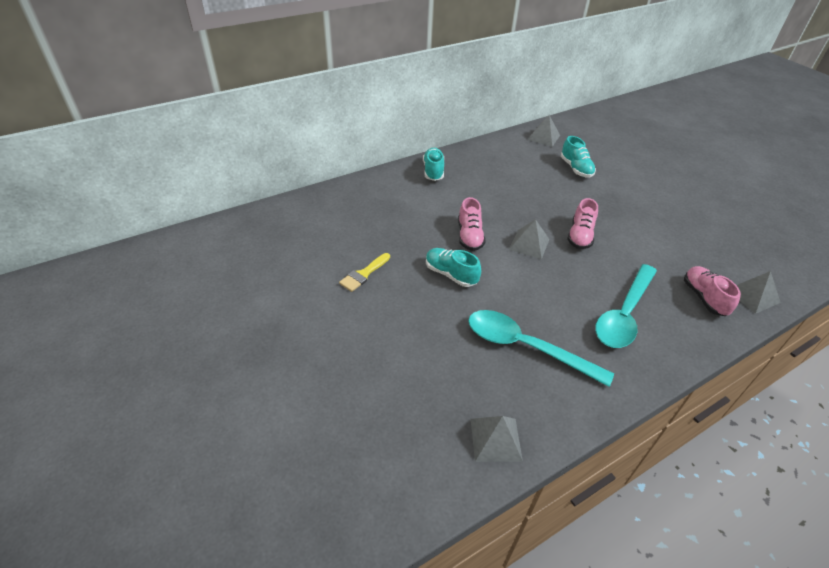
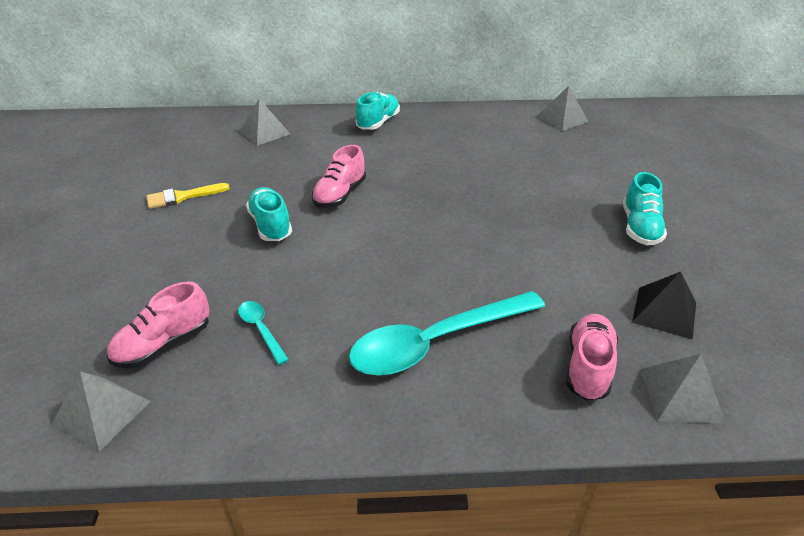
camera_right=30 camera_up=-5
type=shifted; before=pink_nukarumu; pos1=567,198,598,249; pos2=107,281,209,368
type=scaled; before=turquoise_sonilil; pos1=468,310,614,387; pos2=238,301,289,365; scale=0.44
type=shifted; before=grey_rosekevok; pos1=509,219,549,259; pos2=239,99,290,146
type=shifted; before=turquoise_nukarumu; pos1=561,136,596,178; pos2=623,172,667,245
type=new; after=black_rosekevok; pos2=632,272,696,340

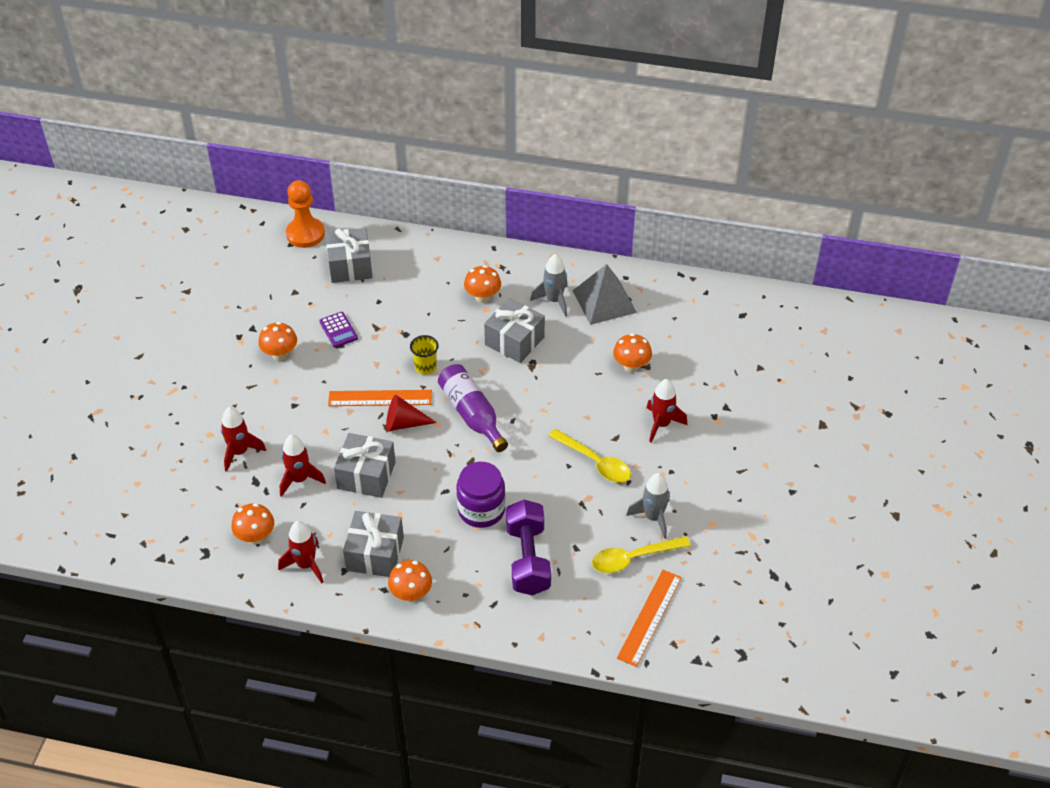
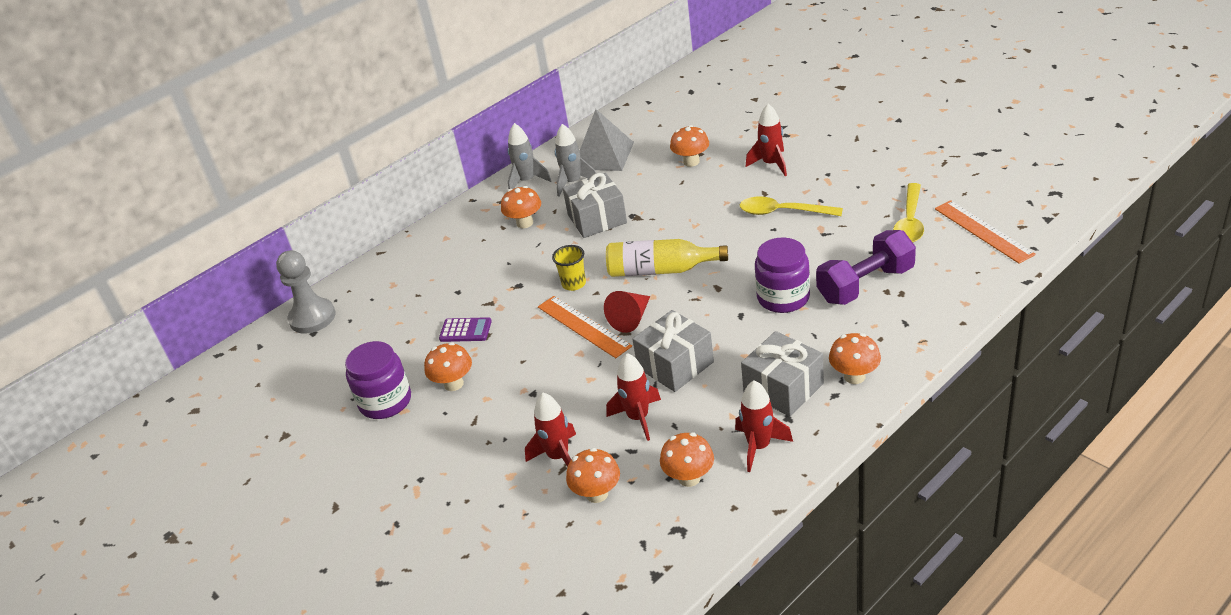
camera_right=-50 camera_up=-10
type=repainted; before=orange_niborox; after=grey_niborox; pos1=286,180,325,248; pos2=276,250,336,334
type=new; after=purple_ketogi; pos2=345,341,411,419
type=shifted; before=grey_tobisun; pos1=626,473,670,539; pos2=508,123,551,190
type=rotated; before=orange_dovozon; pos1=328,390,432,406; pos2=538,296,632,358; turn=-75
type=new; after=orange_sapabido; pos2=566,448,620,503
type=repainted; before=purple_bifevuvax; after=yellow_bifevuvax; pos1=438,364,508,452; pos2=606,239,728,277
type=rotated; before=yellow_sonilil; pos1=549,429,631,483; pos2=740,196,843,216; turn=-150
type=rotated; before=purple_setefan; pos1=506,500,551,595; pos2=816,230,916,305; turn=-60
type=gone; before=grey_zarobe; pos1=325,228,373,283

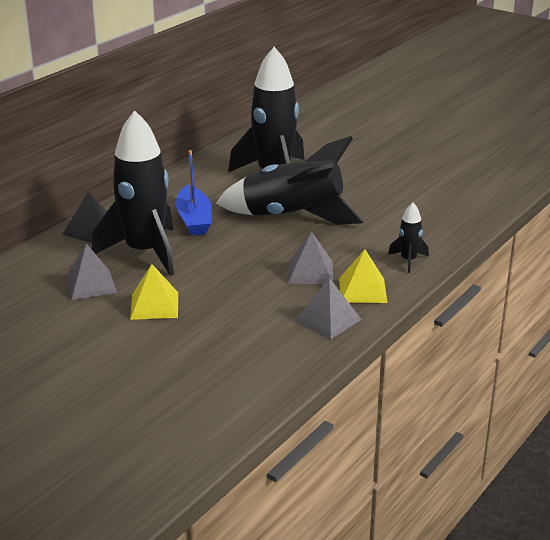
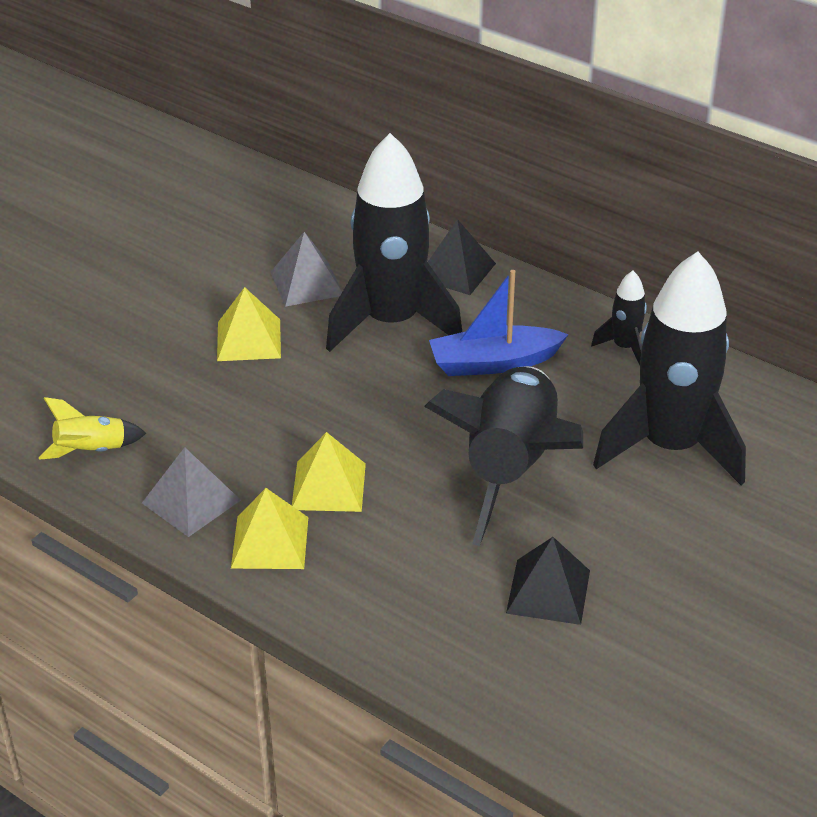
camera_right=90 camera_up=10
type=new; after=yellow_tobisun; pos2=39,397,146,460
type=repainted; before=grey_rosekevok; after=yellow_rosekevok; pos1=288,231,333,284; pos2=292,432,366,512
type=new; after=black_rosekevok; pos2=506,537,590,625
type=shifted; before=black_tobisun; pos1=388,203,429,273; pos2=591,271,647,365

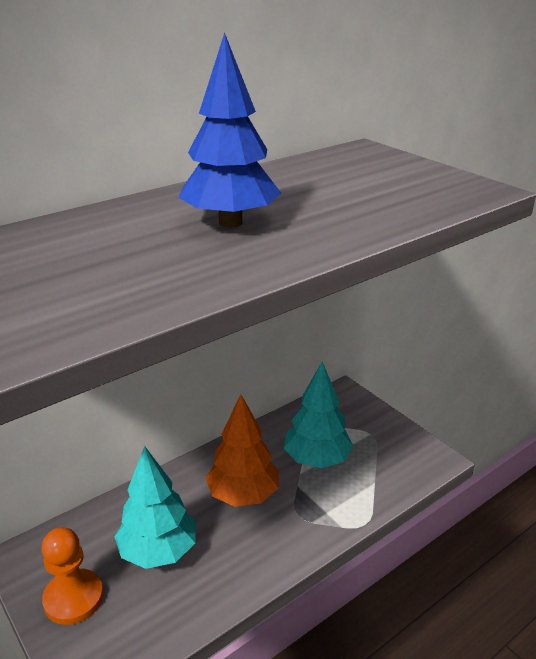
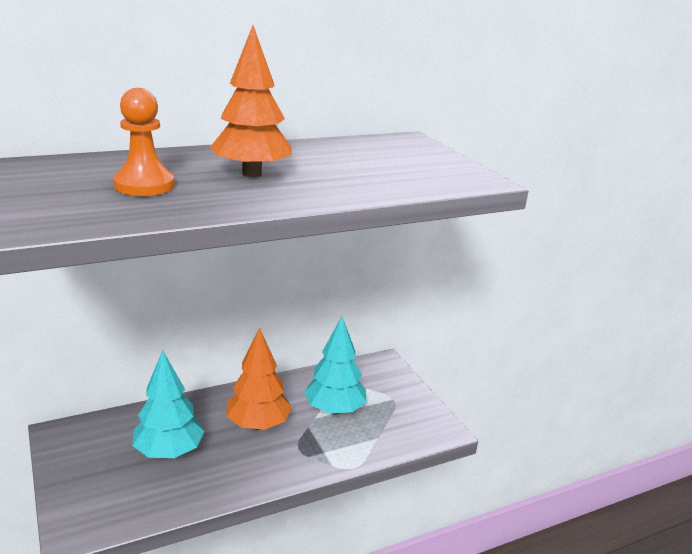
camera_right=10 camera_up=-5
type=shifted; before=orange_niborox; pos1=42,527,103,625; pos2=113,88,175,196
type=repainted; before=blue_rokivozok; after=orange_rokivozok; pos1=178,32,281,228; pos2=210,25,292,178

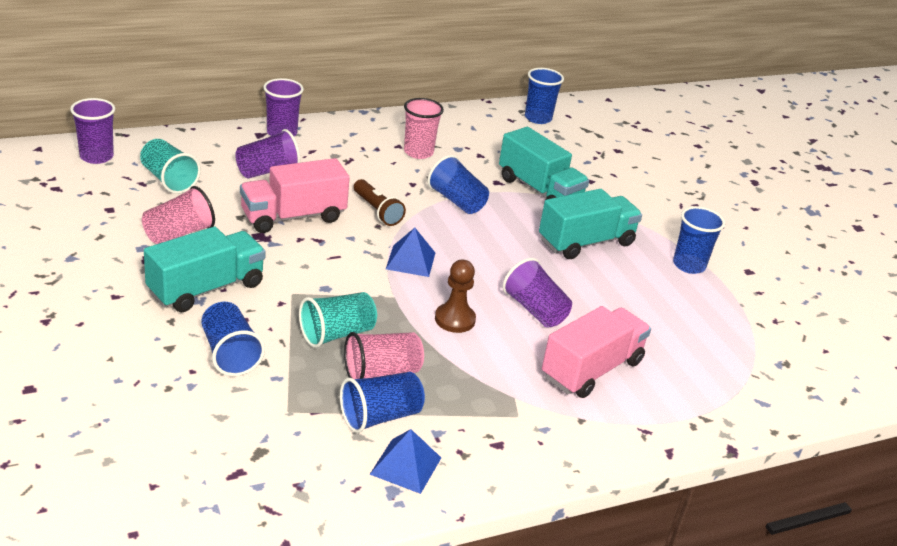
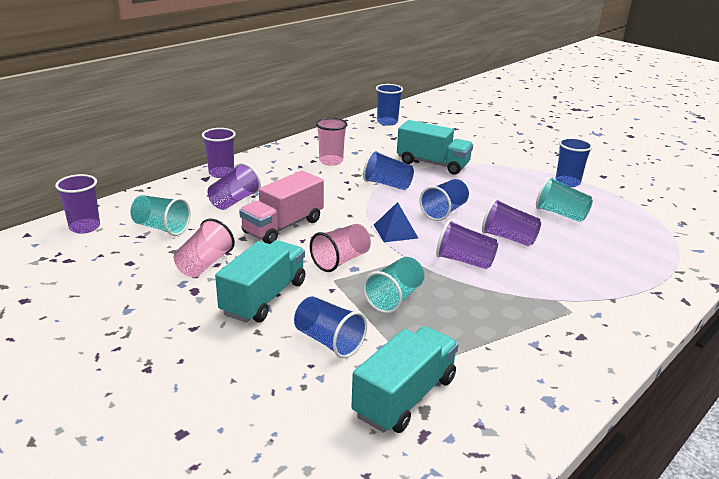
camera_right=-20 camera_up=-5
type=shifted; before=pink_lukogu; pos1=344,332,424,379; pos2=310,224,371,272
type=shifted; before=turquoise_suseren; pos1=539,189,642,259; pos2=351,326,459,433
type=shifted; before=blue_lukogu; pos1=340,372,425,433; pos2=419,179,469,221
type=swapped; before=brown_niborox; after=purple_lukogu; pos1=435,260,476,333; pos2=436,220,498,269
type=new; after=turquoise_lukogu; pos2=536,177,593,222
type=gone; before=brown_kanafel; pos1=354,179,406,226
type=gone; before=blue_rosekevok; pos1=370,429,441,494
type=gone; before=pink_suseren; pos1=542,306,651,398

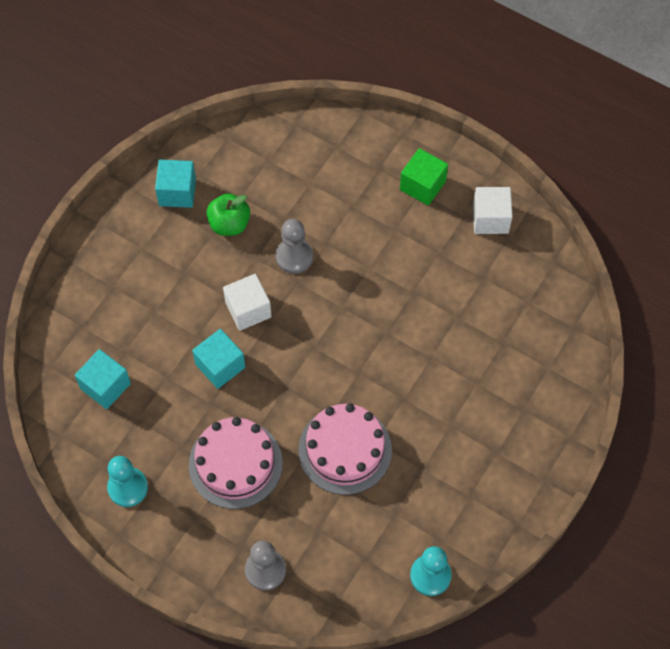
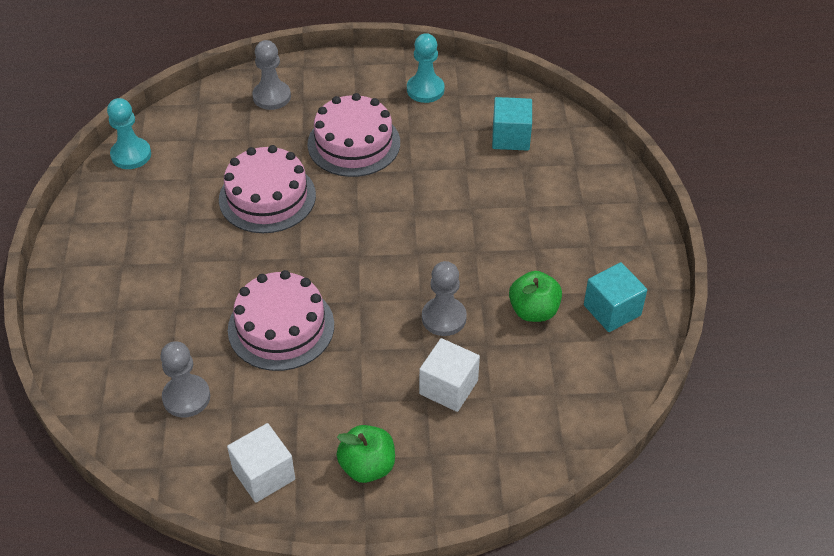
camera_right=145 camera_up=-15
type=new; after=grey_niborox; pos2=161,341,210,418
type=new; after=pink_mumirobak; pos2=228,270,334,371
type=swapped; before=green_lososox; after=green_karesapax; pos1=400,148,448,206; pos2=337,425,395,483
type=shifted; before=white_lososox; pos1=223,274,272,331; pos2=419,338,480,412
type=gone; before=turquoise_lososox; pos1=192,329,245,389

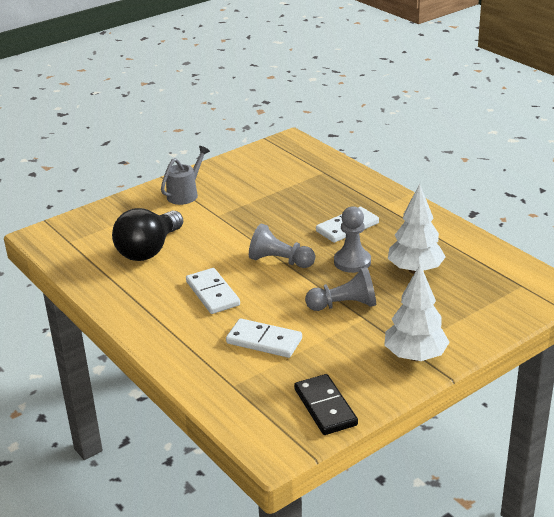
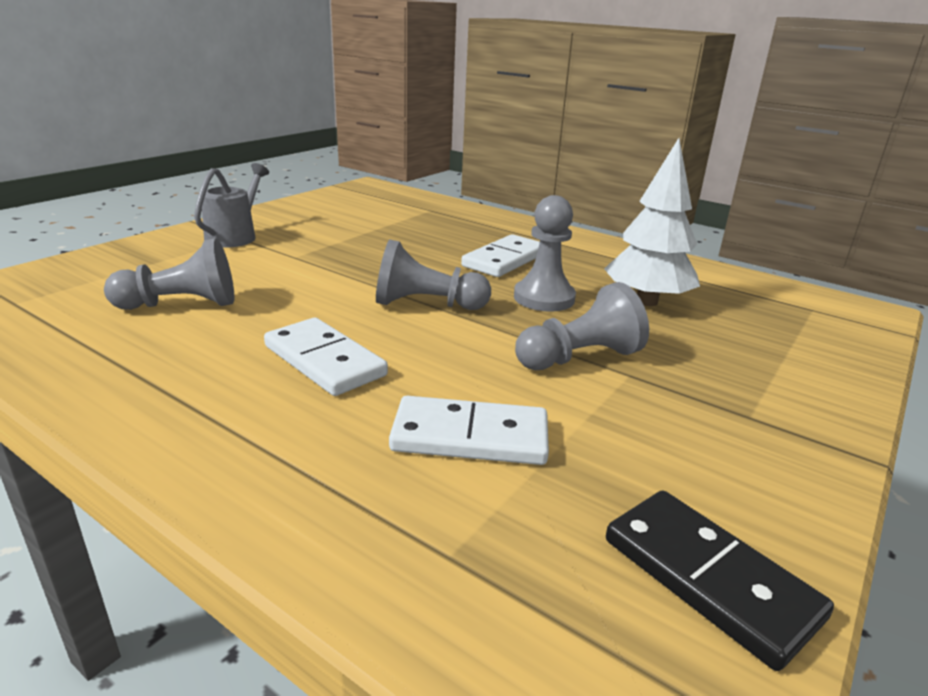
camera_right=-20 camera_up=-5
type=swapped; before=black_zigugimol; after=grey_niborox; pos1=112,208,183,261; pos2=104,238,234,310
type=gone; before=white_rokivozok; pos1=384,264,450,361

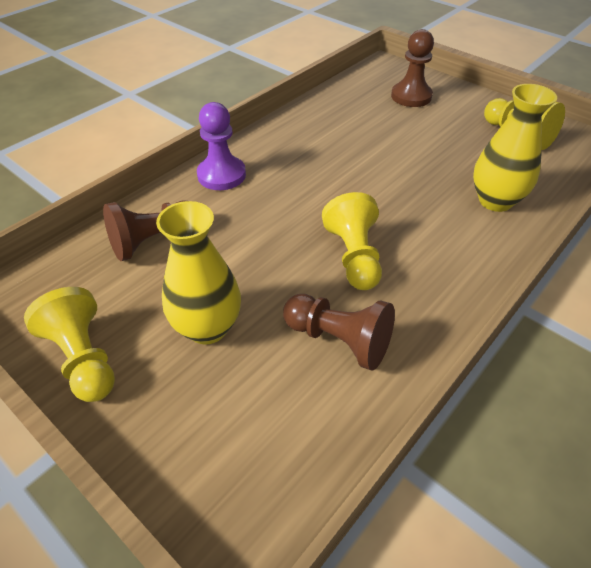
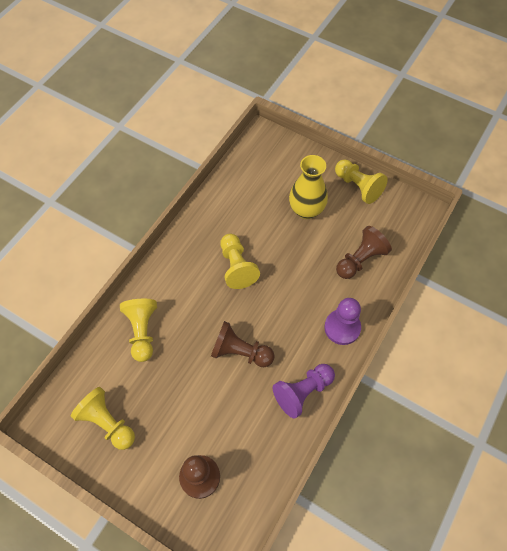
camera_right=170 camera_up=15
type=swapped; before=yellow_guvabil; after=yellow_niborox; pos1=473,84,557,212; pos2=120,299,157,362
type=shifted; before=brown_niborox; pos1=283,294,395,370; pos2=211,321,275,367
type=new; after=purple_niborox; pos2=273,364,335,419

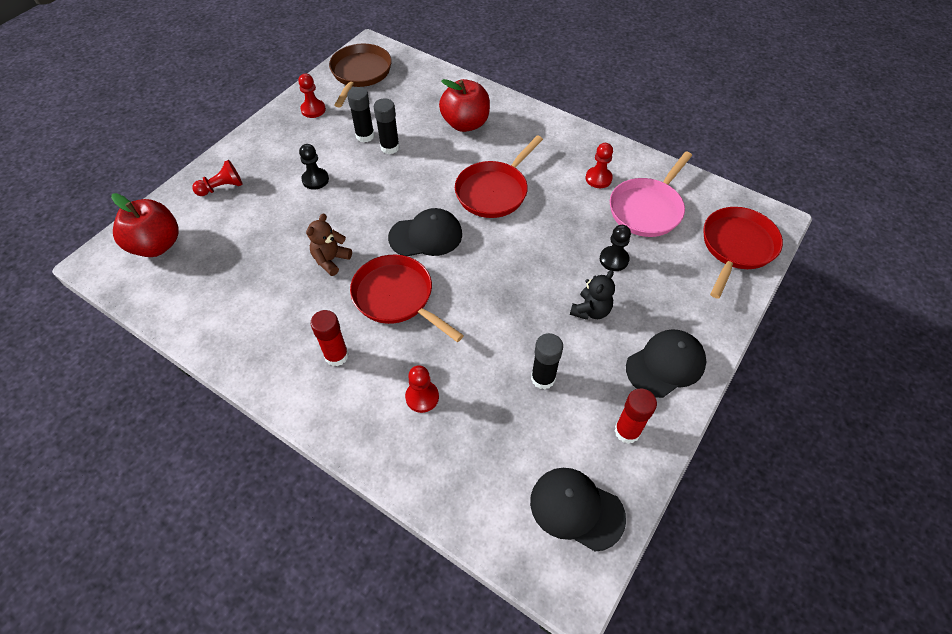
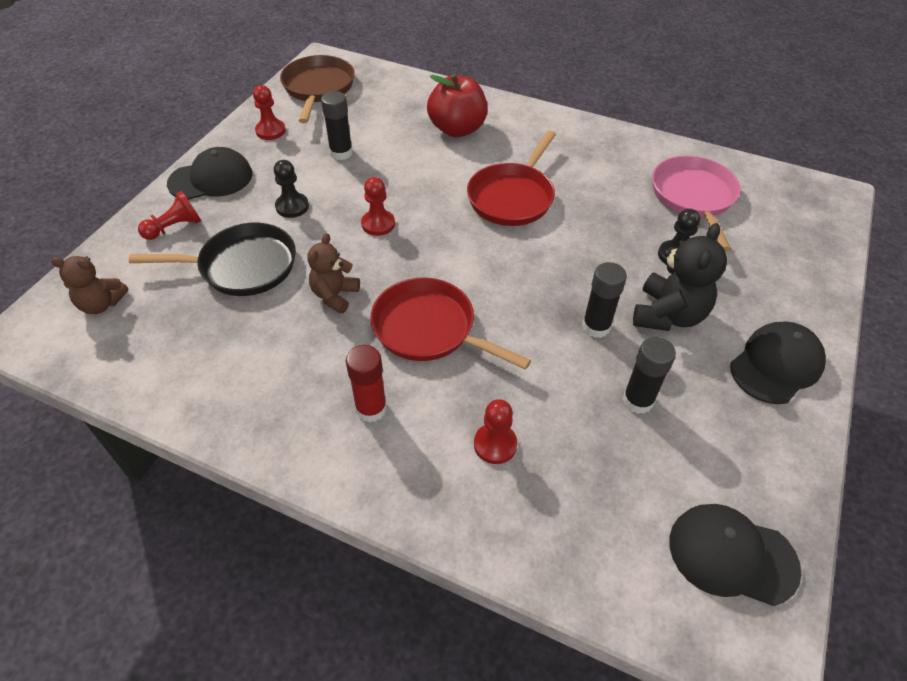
camera_right=-10 camera_up=-5
type=swapped; before=red_karesapax; after=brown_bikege; pos1=111,193,179,257; pos2=51,256,128,314
type=new; after=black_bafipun; pos2=129,223,296,296
type=shifted; before=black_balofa; pos1=388,208,462,256; pos2=167,147,252,200
type=shifted; before=red_niborox; pos1=586,143,613,188; pos2=361,177,395,236
type=shifted; before=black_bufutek; pos1=374,98,400,154; pos2=582,262,627,338
type=scaled; before=black_bikege; pos1=570,270,615,320; pos2=633,223,727,331; scale=1.53
type=rotated; before=pink_bafipun; pos1=610,151,692,237; pos2=652,155,741,251; turn=150
type=gone; before=red_bufutek; pos1=614,388,657,444
type=gone; before=red_bafipun; pos1=703,207,783,299

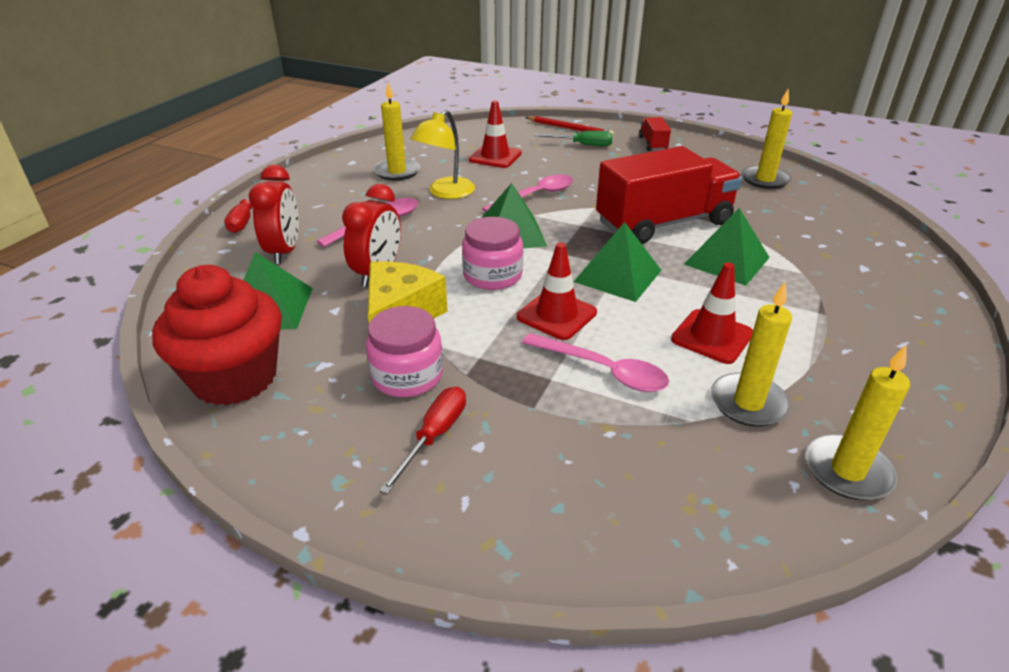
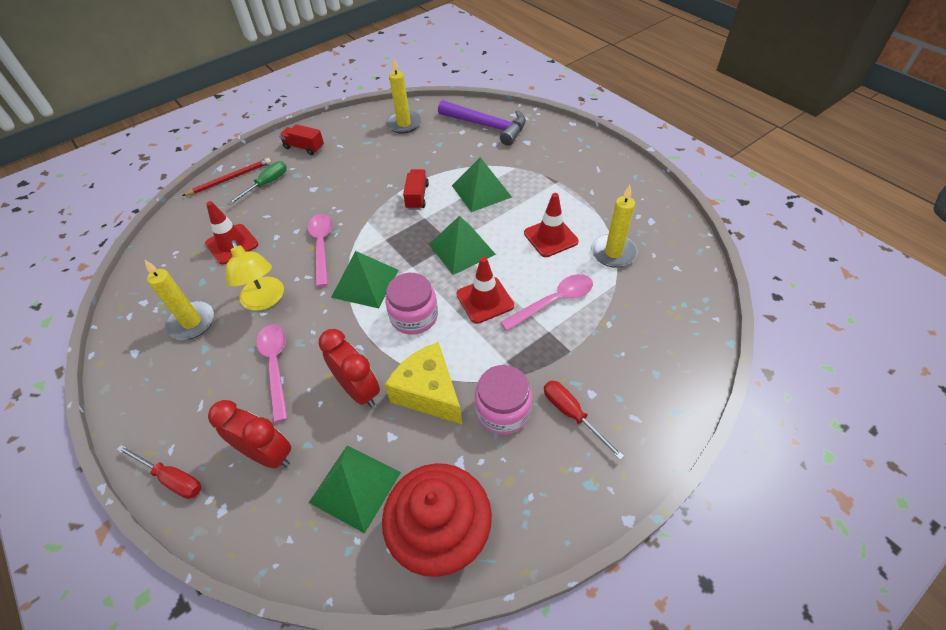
camera_right=-60 camera_up=15
type=scaled; before=red_suseren; pos1=596,146,742,244; pos2=403,169,429,210; scale=0.44
type=new; after=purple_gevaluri; pos2=438,100,526,146
type=gone; before=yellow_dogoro; pos1=805,344,910,500

